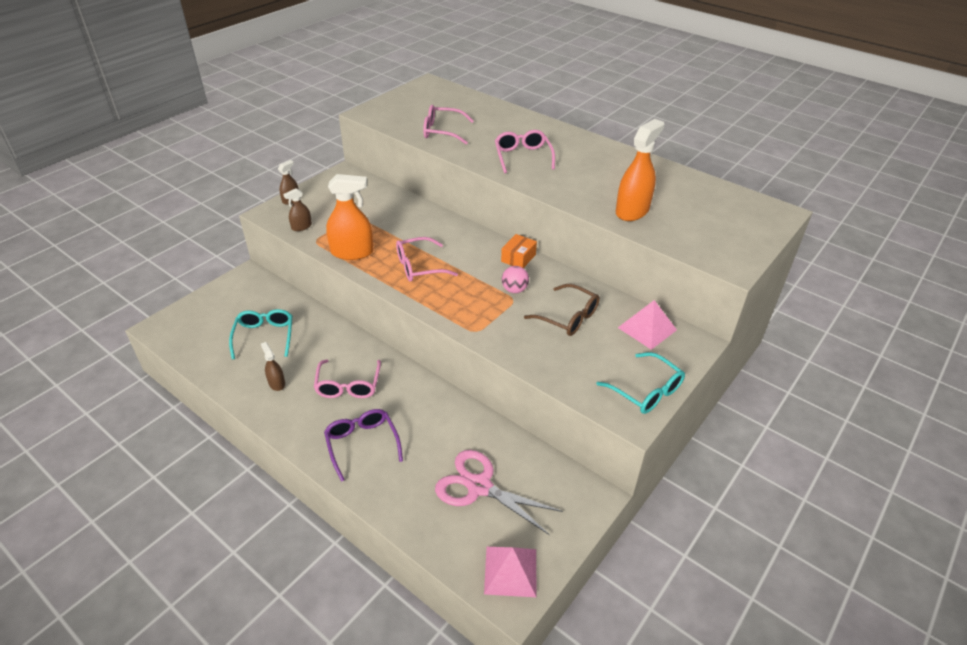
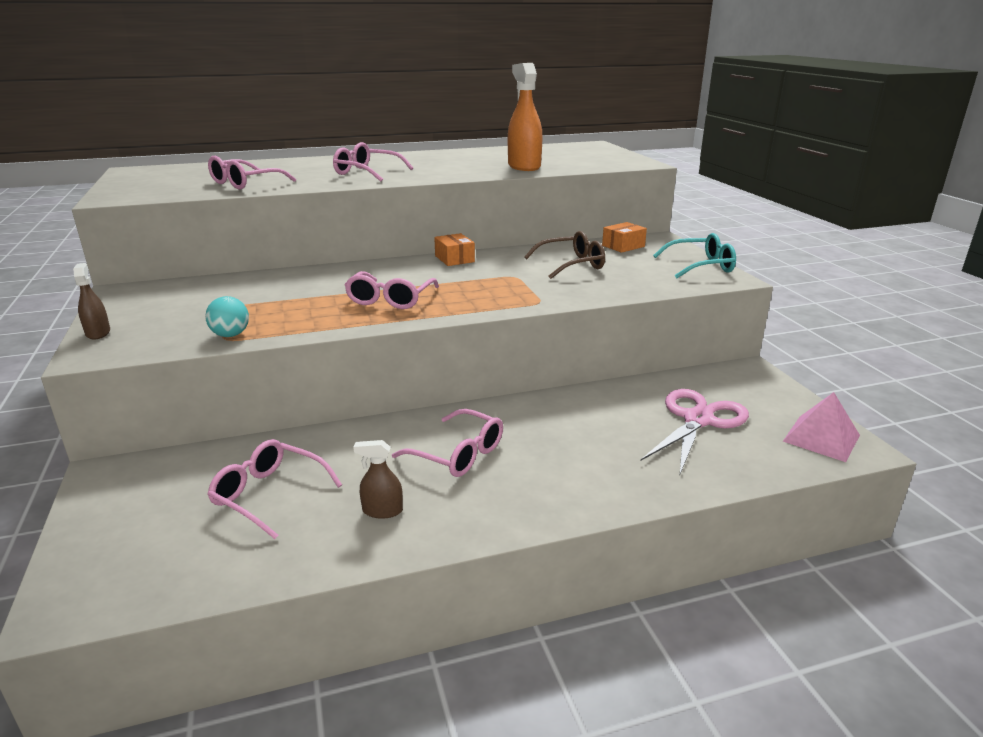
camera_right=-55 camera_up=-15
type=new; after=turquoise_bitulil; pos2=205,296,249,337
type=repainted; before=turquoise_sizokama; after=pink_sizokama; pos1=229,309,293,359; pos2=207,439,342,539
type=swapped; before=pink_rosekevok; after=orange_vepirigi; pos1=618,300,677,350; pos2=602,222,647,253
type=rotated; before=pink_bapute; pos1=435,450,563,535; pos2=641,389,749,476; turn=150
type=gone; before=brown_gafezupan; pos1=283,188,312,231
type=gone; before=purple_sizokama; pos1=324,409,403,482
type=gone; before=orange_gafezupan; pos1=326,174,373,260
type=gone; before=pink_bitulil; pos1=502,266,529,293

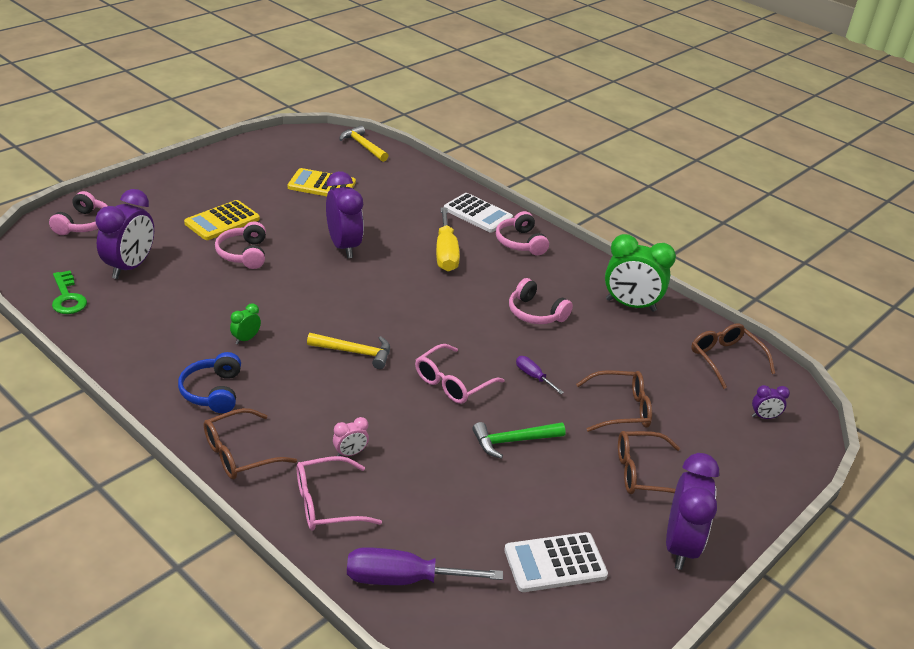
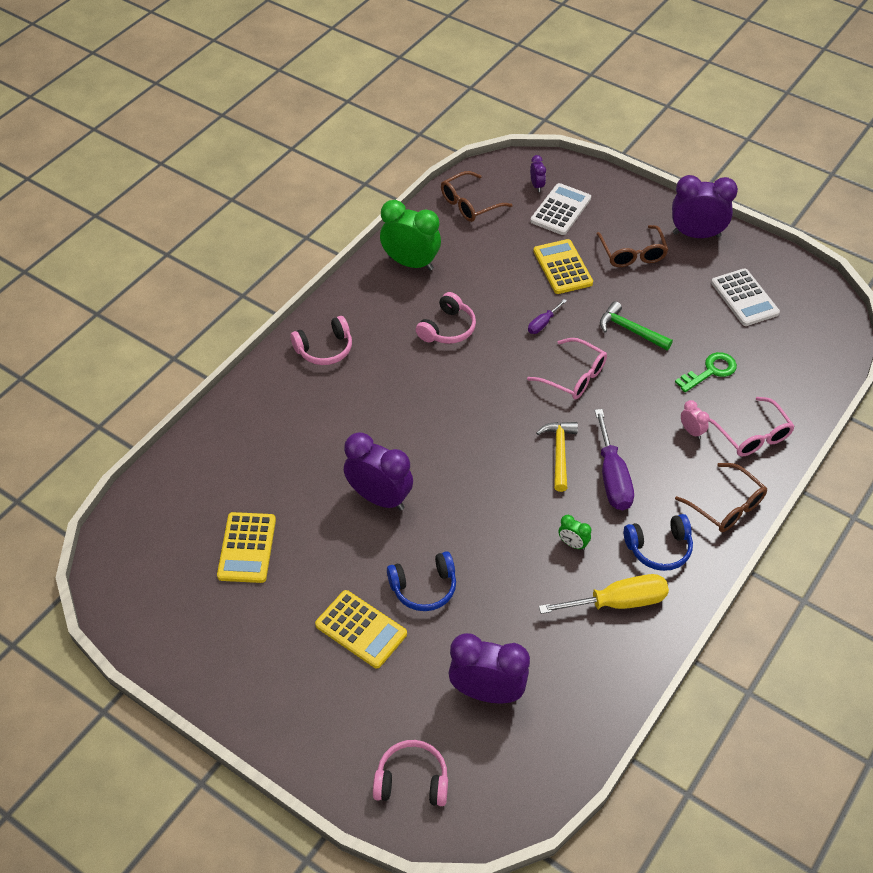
camera_right=-95 camera_up=15
type=rotated; before=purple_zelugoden; pos1=326,171,364,258; pos2=344,432,413,511; turn=60
type=rotated; before=green_zelugoden; pos1=605,234,676,312; pos2=380,200,441,271; turn=-75
type=repainted; before=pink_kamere; after=blue_kamere; pos1=215,221,266,269; pos2=387,551,456,611
type=shifted; before=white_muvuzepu; pos1=444,193,513,233; pos2=530,183,591,235
type=swapped; before=brown_sizokama; after=yellow_muvuzepu; pos1=576,370,652,432; pos2=533,239,593,294
type=shifted; before=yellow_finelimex; pos1=436,207,460,272; pos2=539,574,669,614
type=shifted; before=purple_finelimex; pos1=347,547,503,585; pos2=595,409,634,510
type=rotated; before=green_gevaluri; pos1=472,422,566,459; pos2=600,301,673,350; turn=150
type=shifted; before=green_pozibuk; pos1=52,270,87,314; pos2=675,352,737,392
type=gone; before=yellow_gevaluri; pos1=339,125,389,162

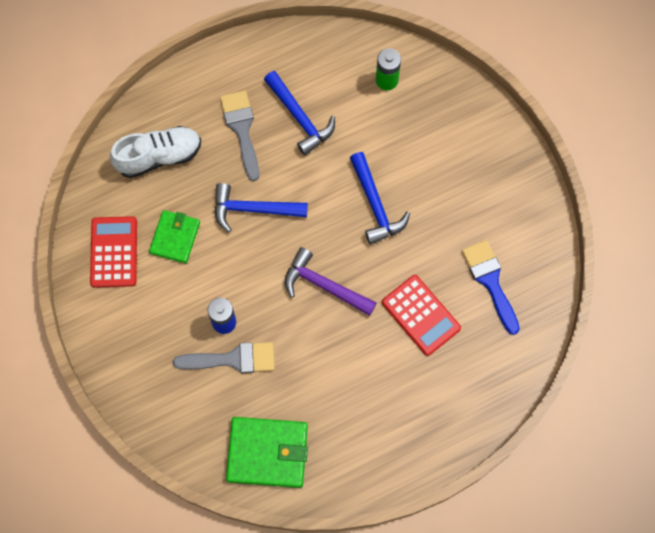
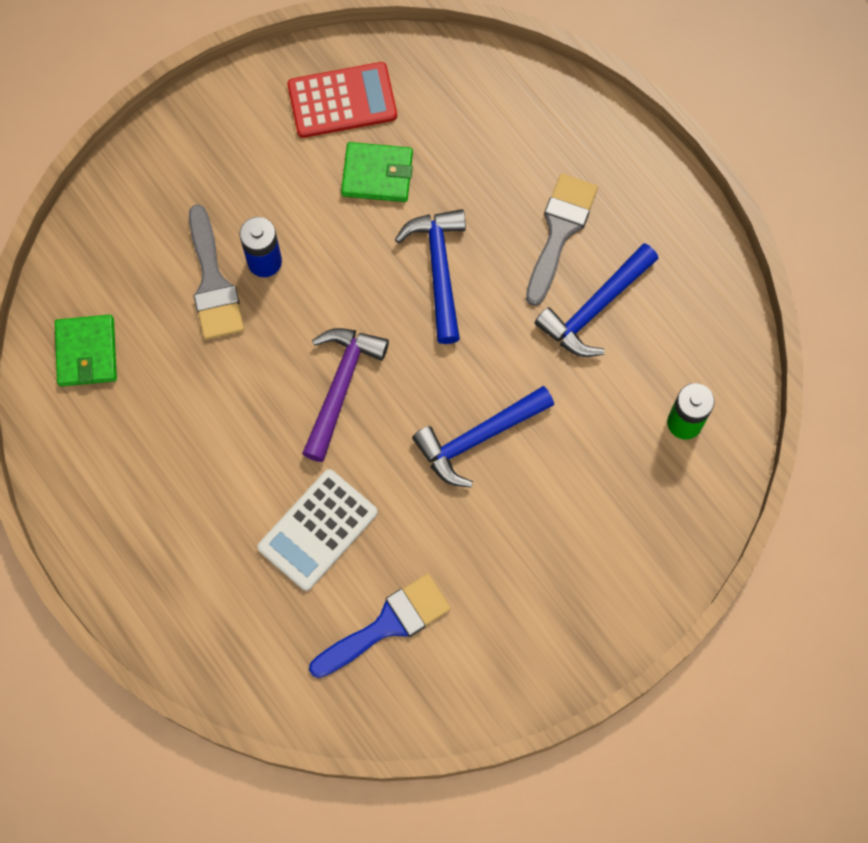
camera_right=80 camera_up=0
type=scaled; before=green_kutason; pos1=226,417,308,488; pos2=55,315,117,387; scale=0.64
type=repainted; before=red_muvuzepu; after=white_muvuzepu; pos1=382,275,461,356; pos2=258,469,378,591
type=rotated; before=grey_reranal; pos1=220,90,259,181; pos2=526,174,598,306; turn=-45
type=gone; before=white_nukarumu; pos1=110,126,201,178

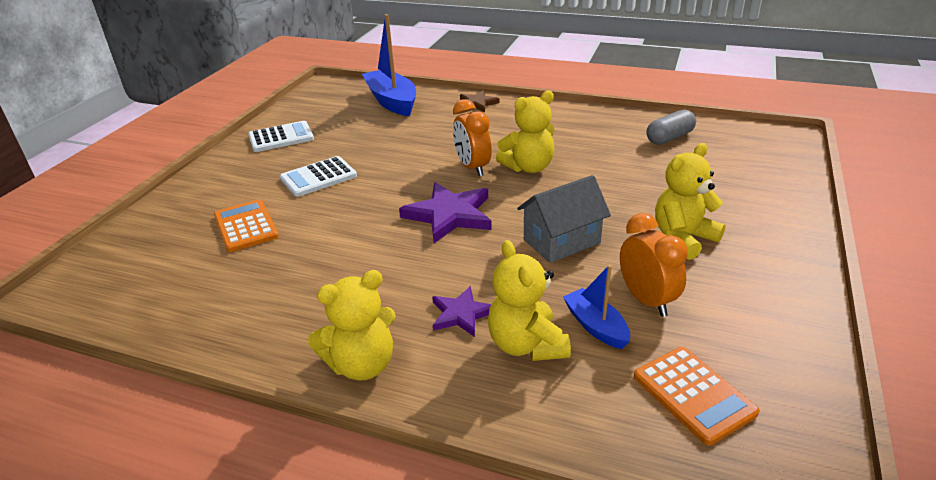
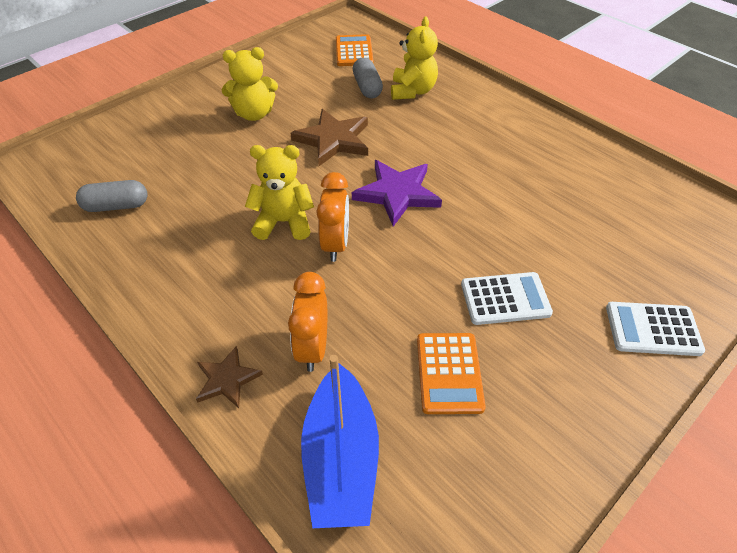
camera_right=-155 camera_up=15
type=shifted; before=orange_zelugoden; pos1=620,213,688,317; pos2=288,272,327,372
type=swapped; before=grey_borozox; after=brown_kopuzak; pos1=517,175,611,263; pos2=291,109,368,166
type=swapped; before=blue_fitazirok; after=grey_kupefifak; pos1=563,265,630,349; pos2=353,58,383,98
type=shifted; before=orange_muvuzepu; pos1=214,200,279,252; pos2=417,333,486,414
type=shifted; before=white_muvuzepu; pos1=248,121,314,152; pos2=606,302,705,356
type=gone; before=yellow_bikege; pos1=308,270,396,381
type=gone; before=purple_kopuzak; pos1=432,286,492,337

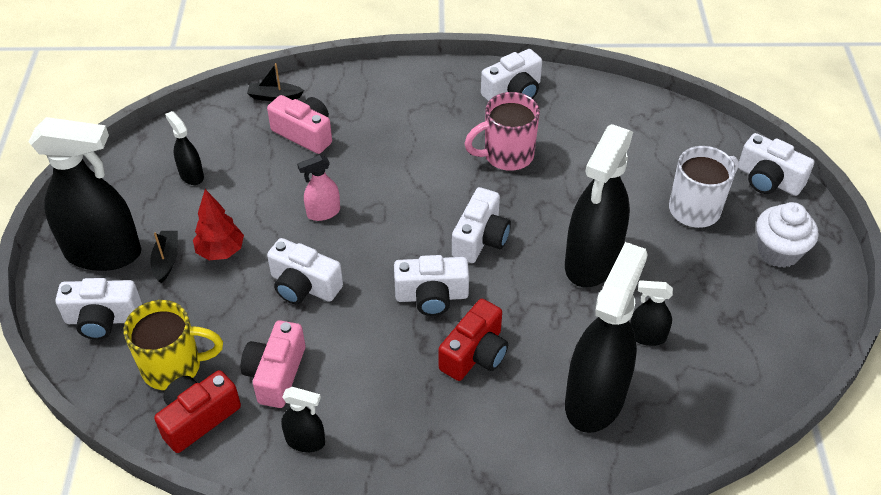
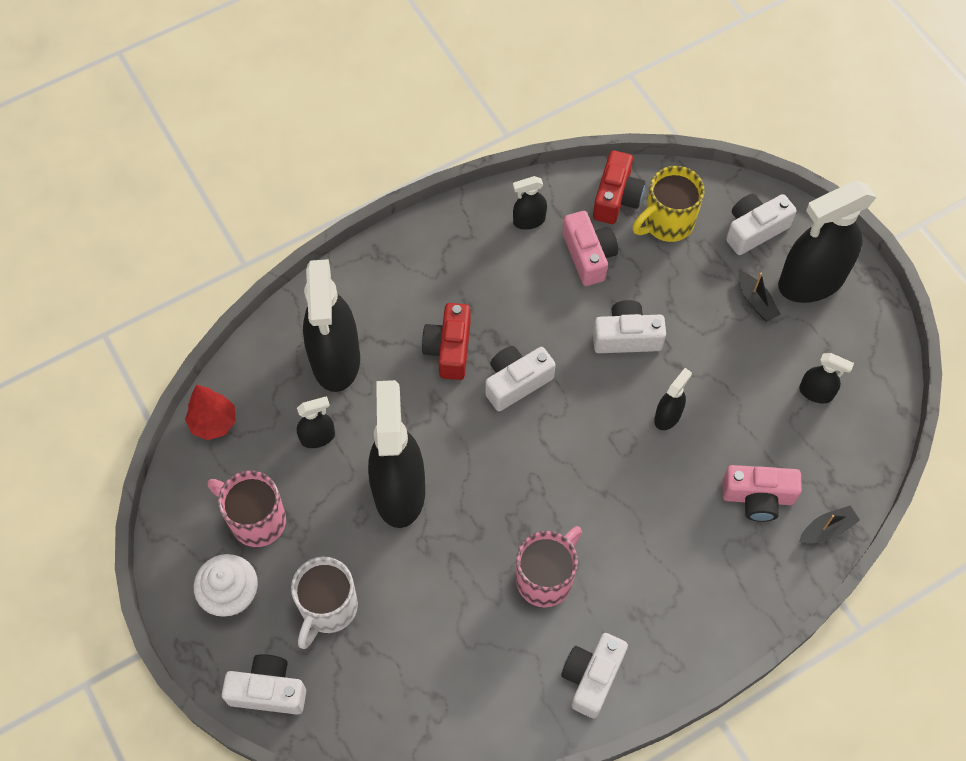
camera_right=150 camera_up=15
type=shifted; before=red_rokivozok; pos1=193,189,244,260; pos2=185,385,236,440
type=new; after=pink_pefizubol; pos2=208,471,286,547
type=repainted; before=pink_gafezupan; after=black_gafezupan; pos1=297,155,340,221; pos2=654,368,692,430
type=gone; before=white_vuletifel; pos1=452,187,511,263

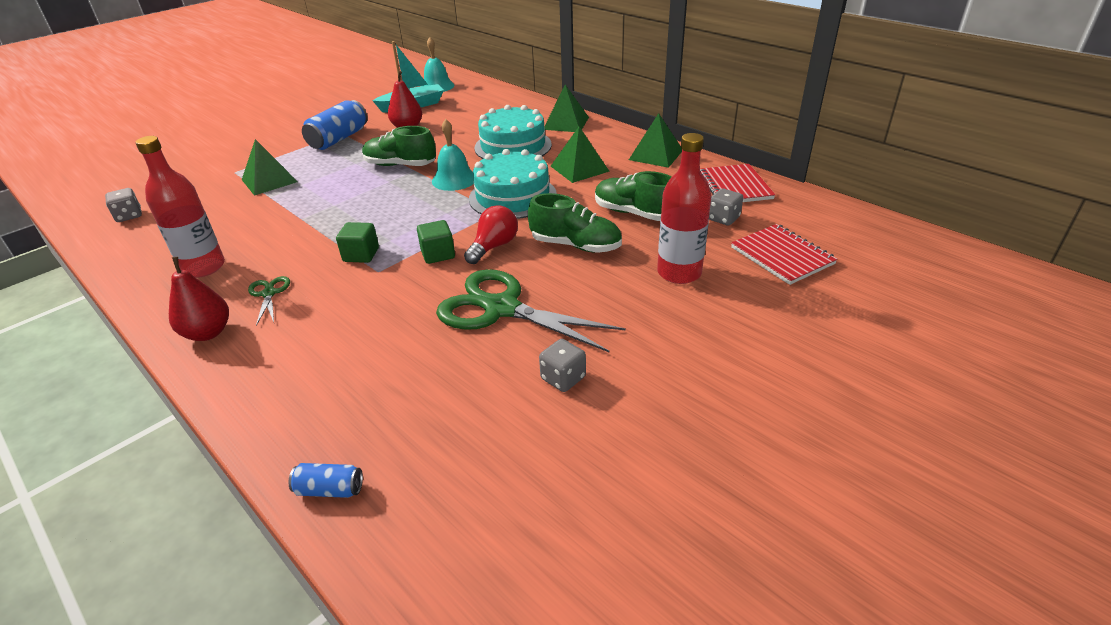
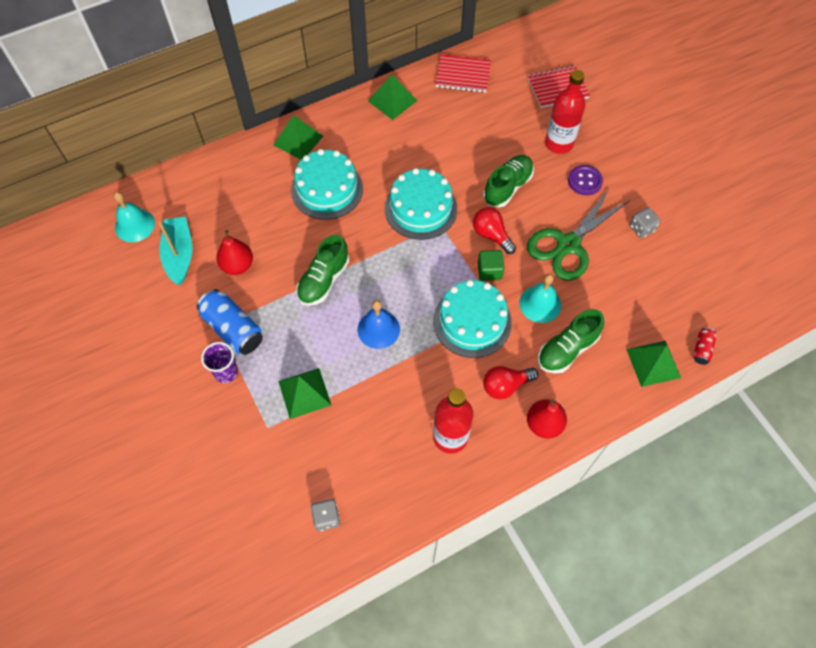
camera_right=-75 camera_up=25
type=new; after=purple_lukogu; pos2=201,342,238,383
type=new; after=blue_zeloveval; pos2=358,300,400,349
type=swapped; before=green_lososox; after=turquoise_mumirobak; pos1=336,222,379,263; pos2=433,280,512,358
type=swapped; before=green_bapute; after=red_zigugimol; pos1=248,276,290,326; pos2=483,366,538,399
type=shifted; before=turquoise_zeloveval; pos1=432,119,474,191; pos2=519,274,561,323
type=shifted; before=green_nukarumu; pos1=595,171,672,221; pos2=538,309,604,373
type=new; after=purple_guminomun; pos2=568,165,603,195
type=shifted; before=green_rosekevok; pos1=551,127,610,183; pos2=626,341,681,387
type=repainted; before=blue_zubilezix; after=red_zubilezix; pos1=289,463,363,498; pos2=693,328,716,365
type=gone; before=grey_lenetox; pos1=709,188,743,226

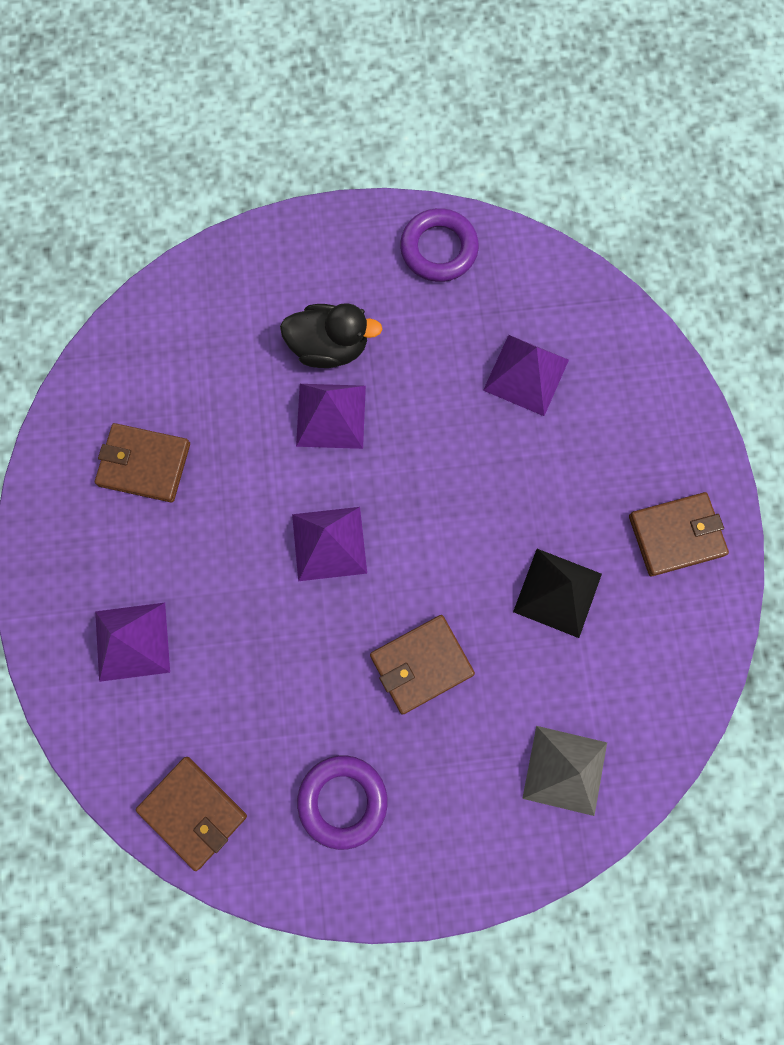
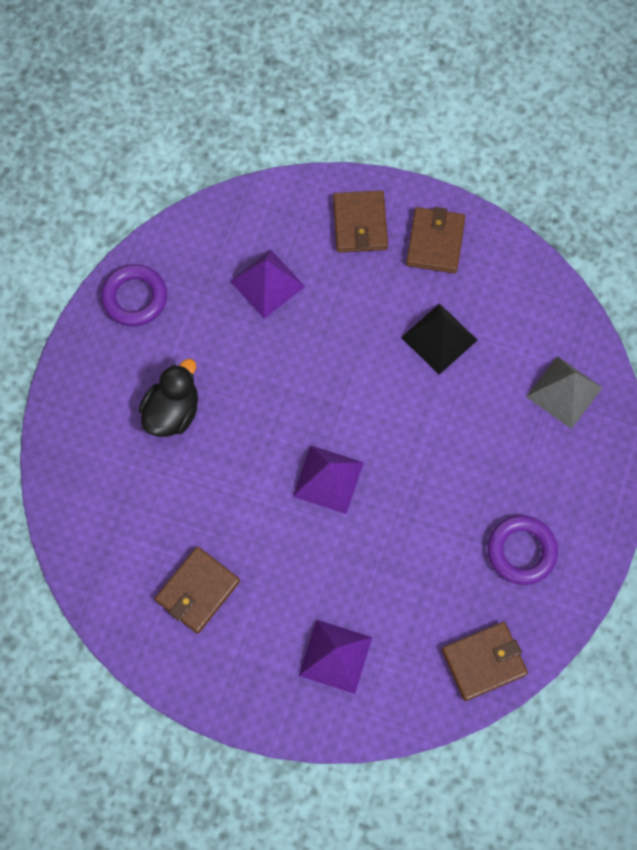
camera_right=-65 camera_up=-5
type=shifted; before=brown_kutason; pos1=370,615,475,715; pos2=333,190,388,253
type=gone; before=purple_rosekevok; pos1=296,384,366,449

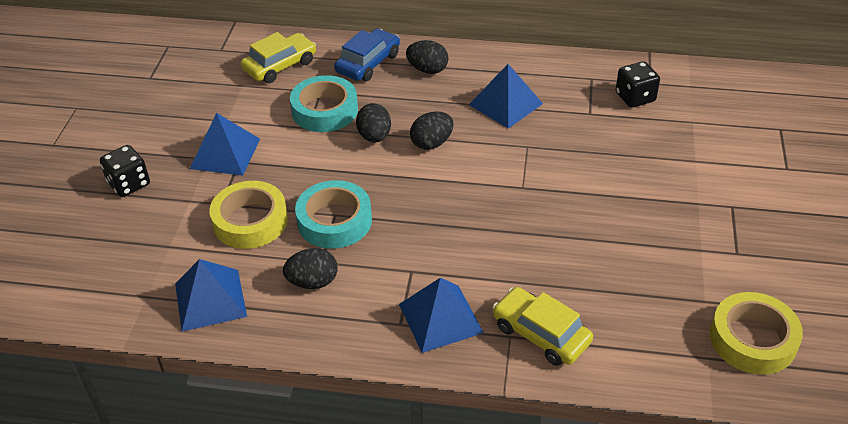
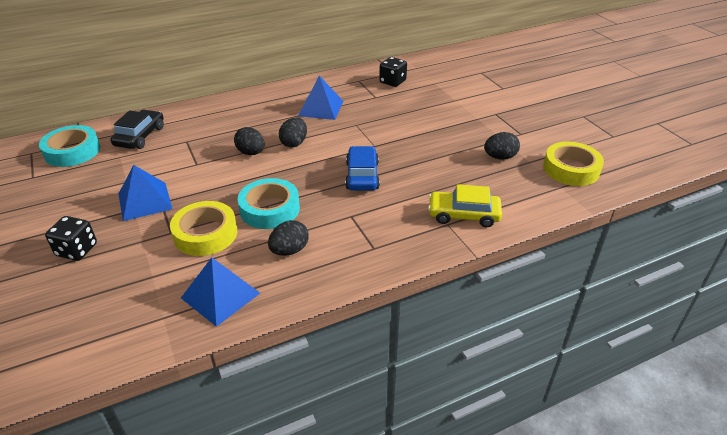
camera_right=-35 camera_up=-5
type=shifted; before=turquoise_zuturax; pos1=290,75,358,132; pos2=39,125,100,167
type=repainted; before=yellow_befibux; after=black_befibux; pos1=241,32,316,83; pos2=110,110,164,149
type=shifted; before=blue_befibux; pos1=334,29,400,81; pos2=345,146,380,191
type=shifted; before=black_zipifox; pos1=406,40,448,74; pos2=484,132,520,160
type=gone; before=blue_rosekevok; pos1=399,277,484,353

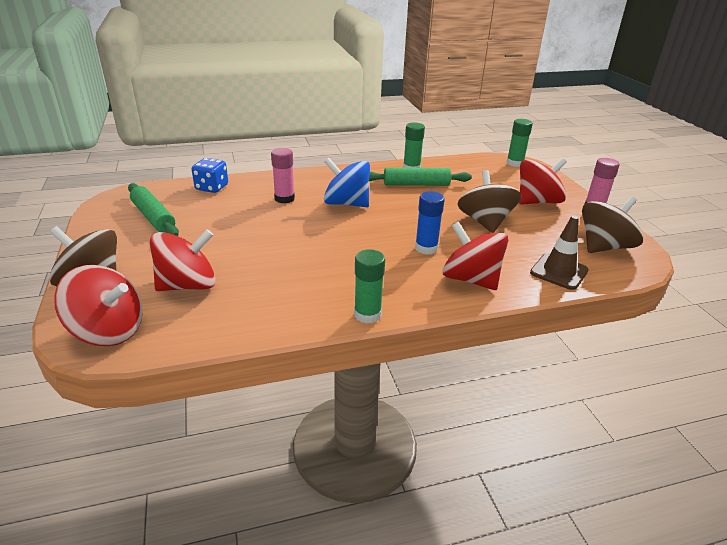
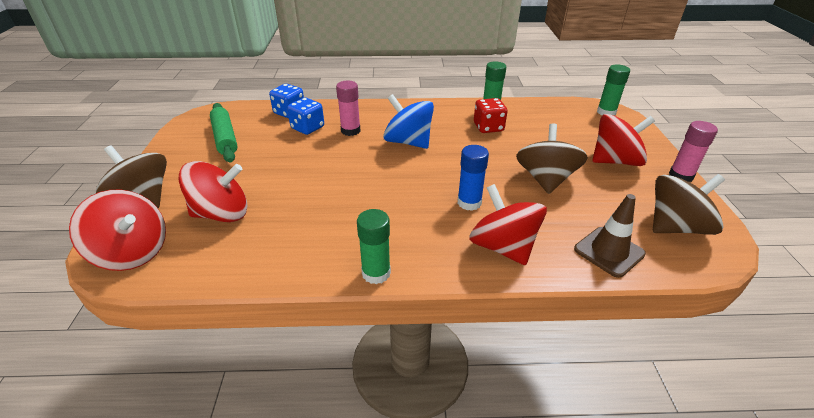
camera_right=15 camera_up=5
type=new; after=blue_lenetox; pos2=287,98,324,135
type=swapped; before=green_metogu; after=red_lenetox; pos1=369,168,472,186; pos2=474,98,508,133

